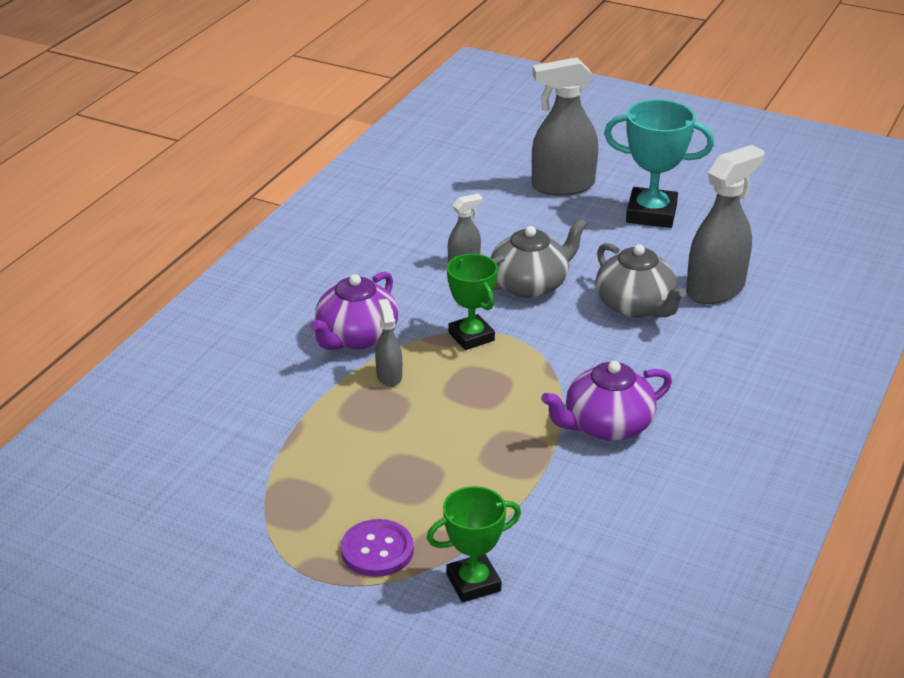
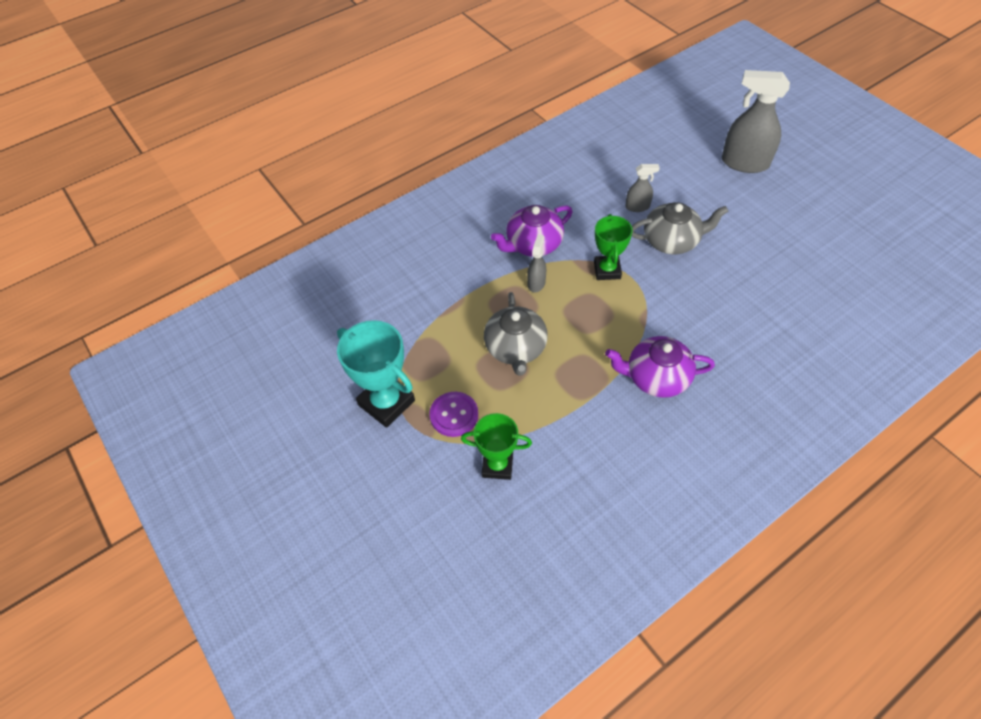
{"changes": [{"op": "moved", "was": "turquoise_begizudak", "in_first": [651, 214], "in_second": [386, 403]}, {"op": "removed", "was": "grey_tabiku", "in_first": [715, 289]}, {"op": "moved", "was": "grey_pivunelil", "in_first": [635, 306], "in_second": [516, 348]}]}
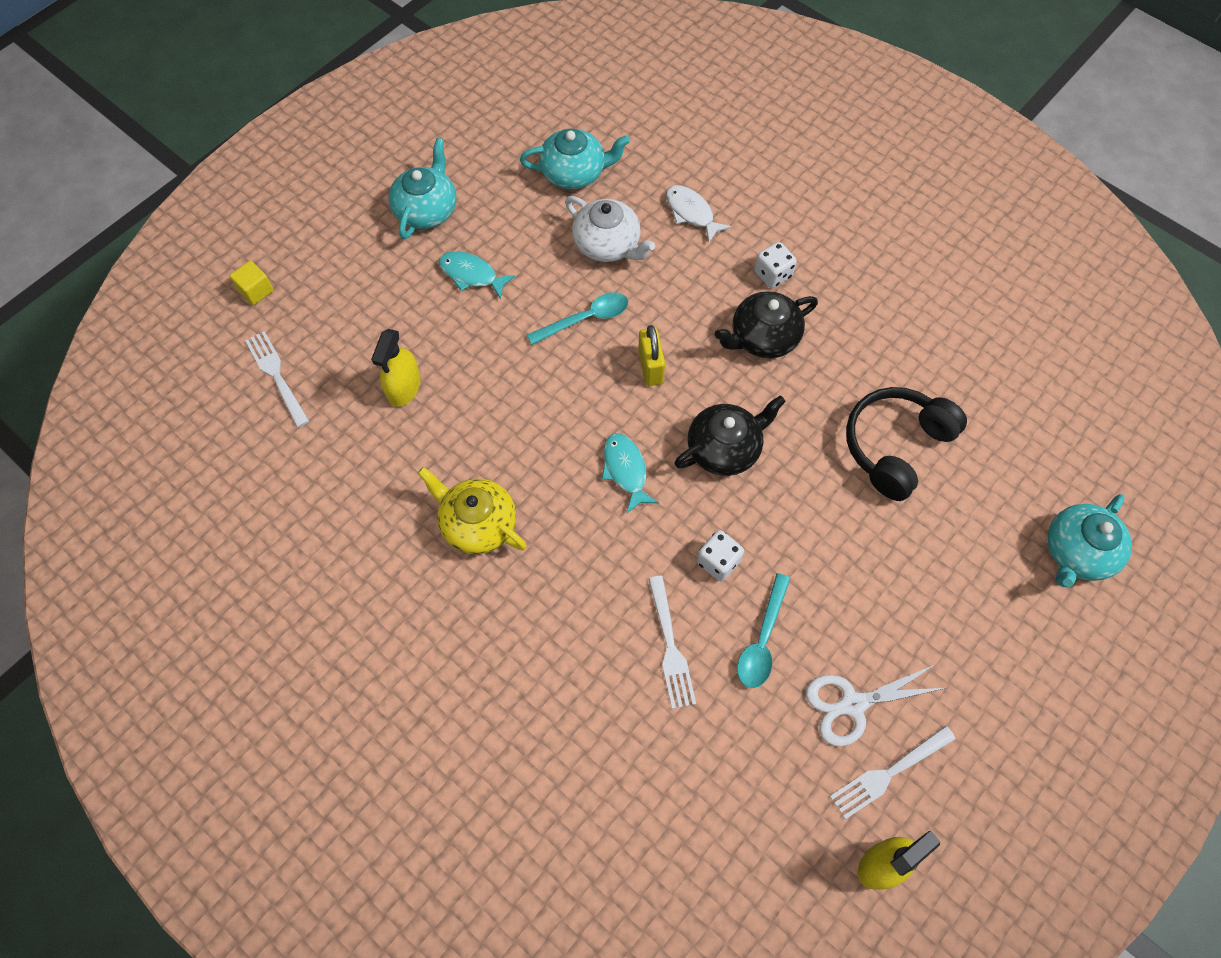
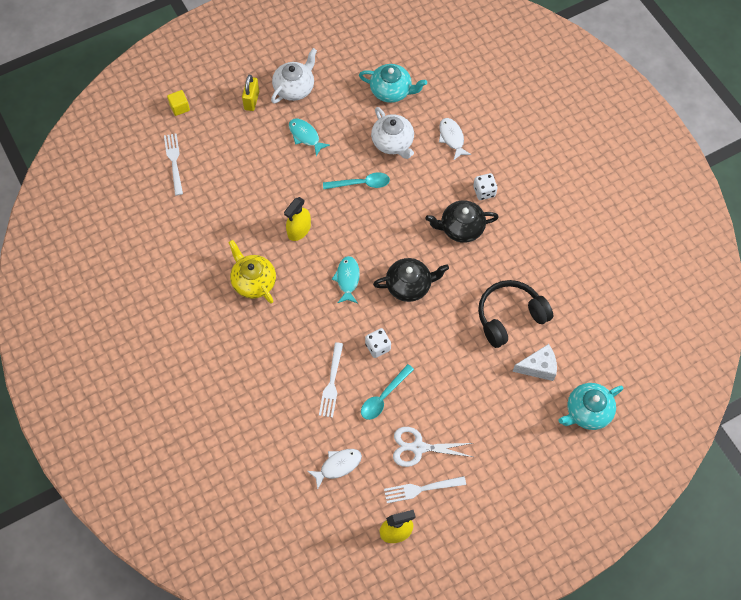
{"changes": [{"op": "recoloured", "was": "turquoise_pivunelil", "now": "white_pivunelil", "in_first": [427, 210], "in_second": [294, 88]}, {"op": "moved", "was": "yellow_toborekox", "in_first": [650, 367], "in_second": [251, 100]}, {"op": "moved", "was": "yellow_tabiku", "in_first": [404, 387], "in_second": [299, 230]}, {"op": "added", "now": "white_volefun", "in_second": [538, 367]}, {"op": "added", "now": "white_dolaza", "in_second": [338, 466]}]}
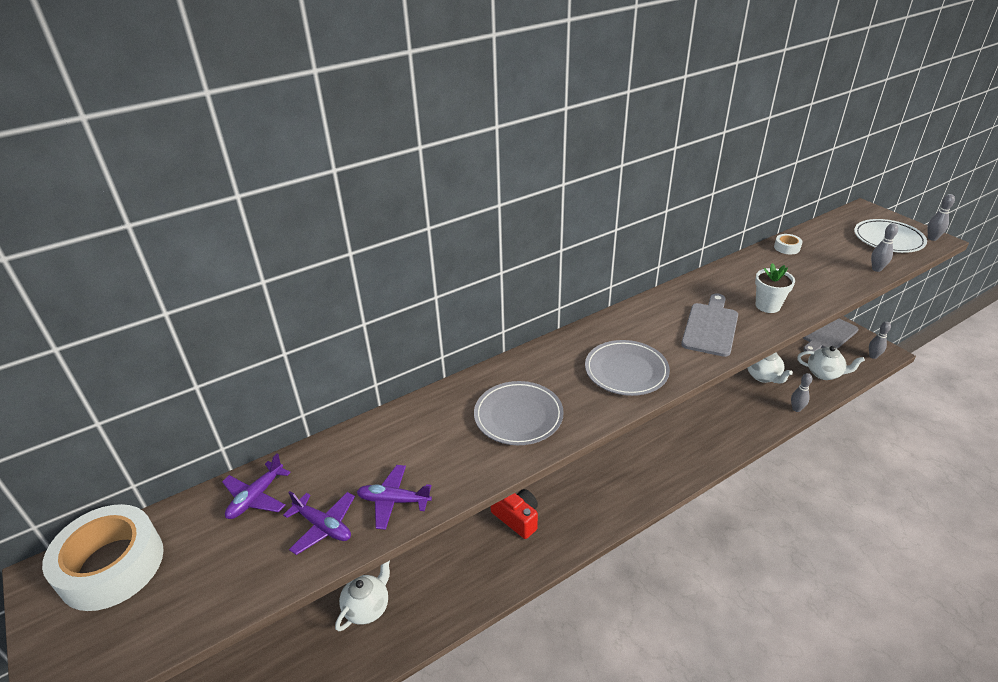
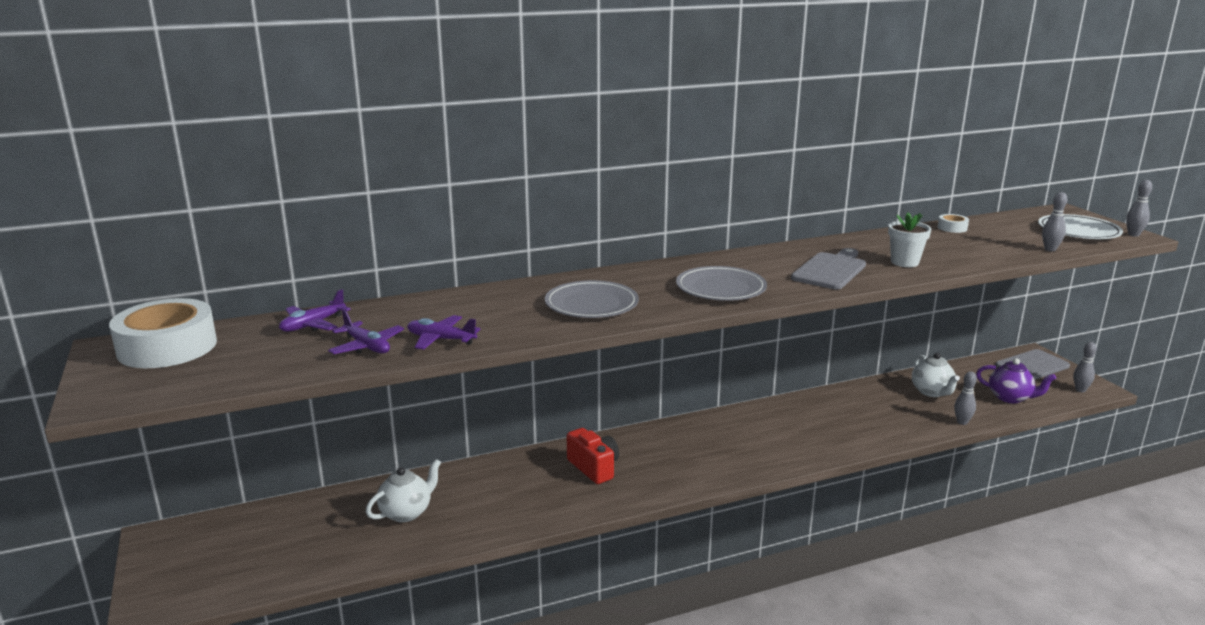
{"changes": [{"op": "recoloured", "was": "white_pivunelil", "now": "purple_pivunelil", "in_first": [824, 374], "in_second": [1010, 398]}]}
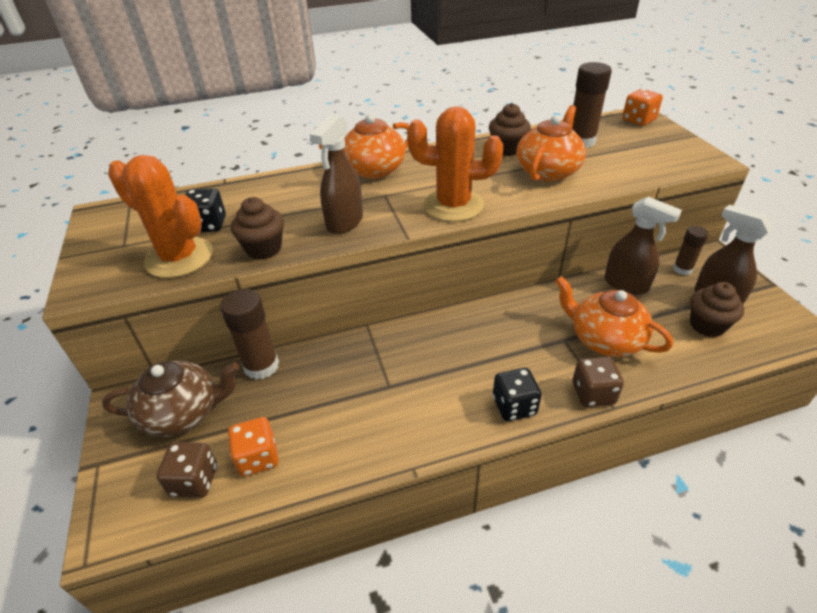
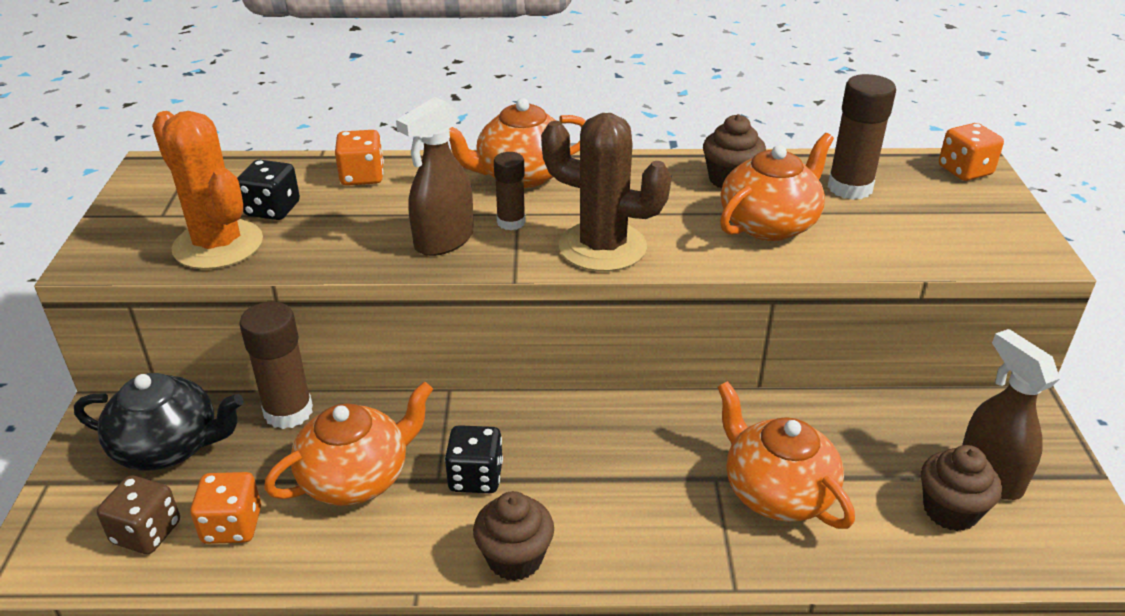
{"changes": [{"op": "recoloured", "was": "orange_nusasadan", "now": "brown_nusasadan", "in_first": [453, 205], "in_second": [602, 247]}, {"op": "moved", "was": "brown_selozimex", "in_first": [264, 249], "in_second": [515, 558]}, {"op": "removed", "was": "brown_tabiku", "in_first": [626, 285]}, {"op": "moved", "was": "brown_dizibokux", "in_first": [682, 269], "in_second": [511, 222]}, {"op": "removed", "was": "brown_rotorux", "in_first": [593, 393]}, {"op": "recoloured", "was": "brown_pivunelil", "now": "black_pivunelil", "in_first": [183, 413], "in_second": [169, 447]}, {"op": "moved", "was": "black_rotorux", "in_first": [514, 406], "in_second": [475, 477]}, {"op": "added", "now": "orange_rotorux", "in_second": [362, 177]}, {"op": "added", "now": "orange_pivunelil", "in_second": [356, 477]}]}
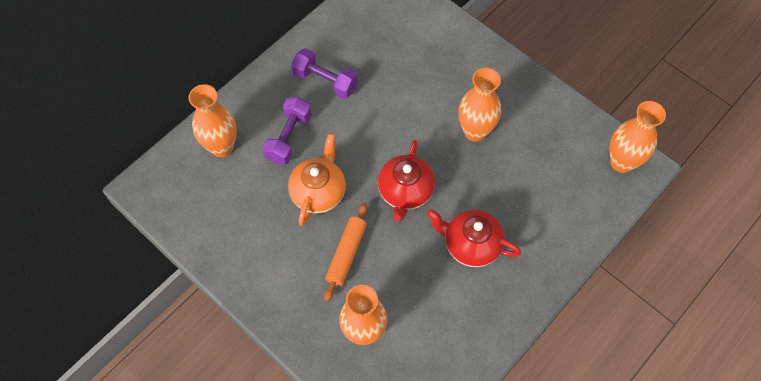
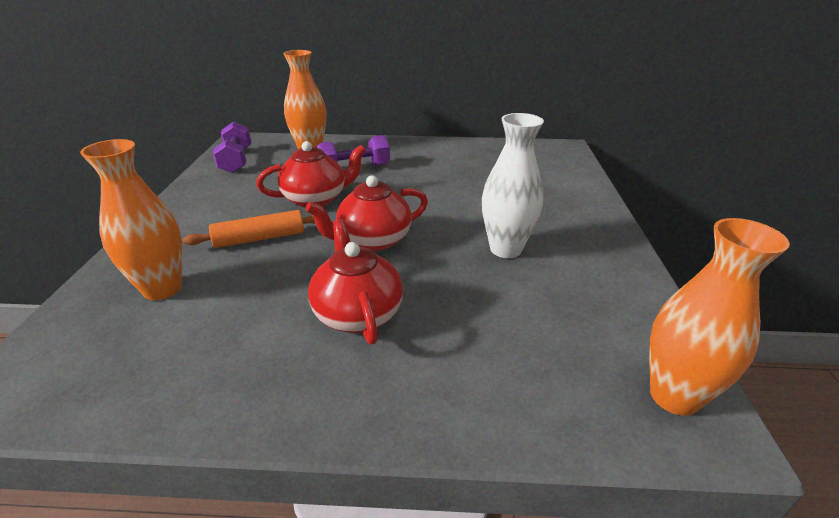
{"changes": [{"op": "moved", "was": "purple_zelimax", "in_first": [325, 81], "in_second": [236, 160]}, {"op": "recoloured", "was": "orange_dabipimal", "now": "white_dabipimal", "in_first": [475, 131], "in_second": [505, 249]}, {"op": "recoloured", "was": "orange_pivunelil", "now": "red_pivunelil", "in_first": [318, 192], "in_second": [316, 199]}]}
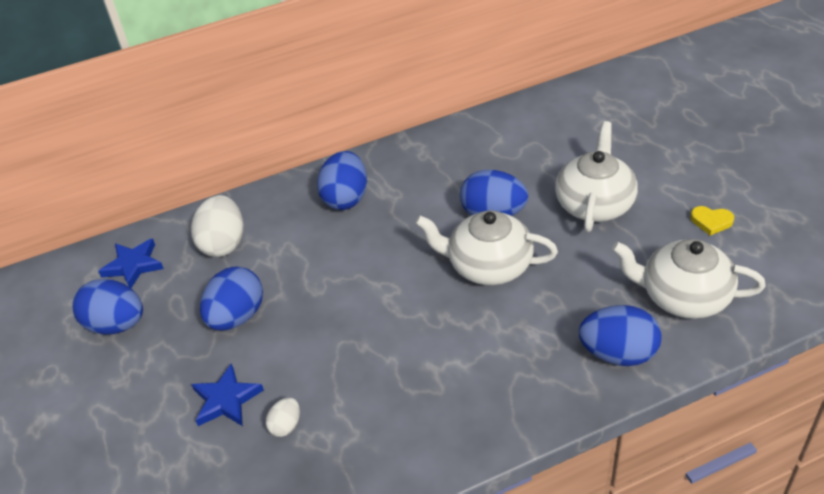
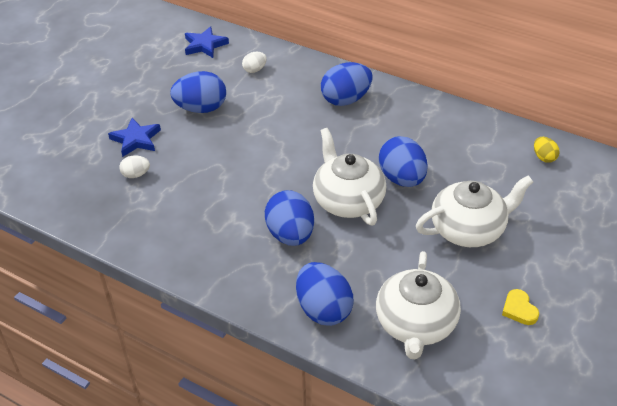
{"changes": [{"op": "resized", "was": "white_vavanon", "in_first": [223, 244], "in_second": [254, 70], "ratio": 0.51}, {"op": "turned", "was": "white_pivunelil", "in_first": [683, 296], "in_second": [415, 324], "clockwise": -150}, {"op": "moved", "was": "blue_vavanon", "in_first": [116, 325], "in_second": [290, 235]}, {"op": "added", "now": "yellow_vavanon", "in_second": [544, 157]}]}
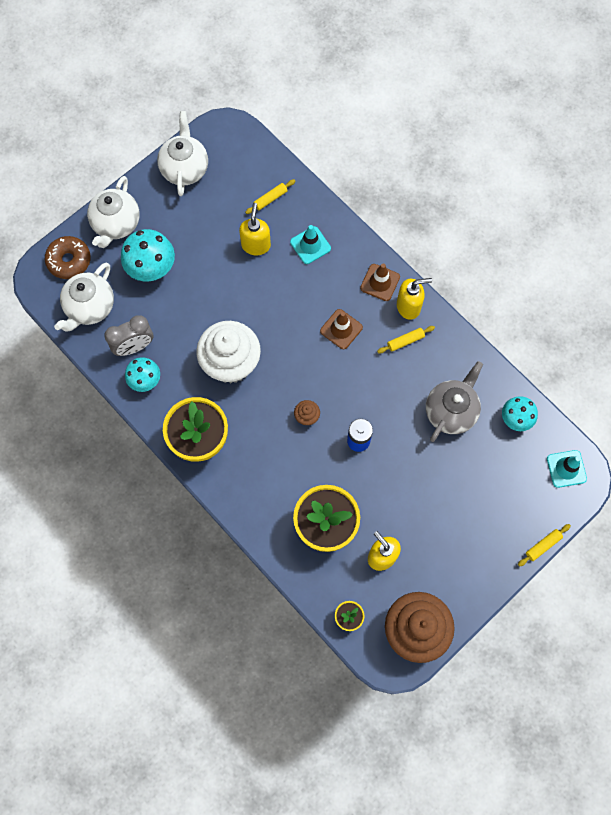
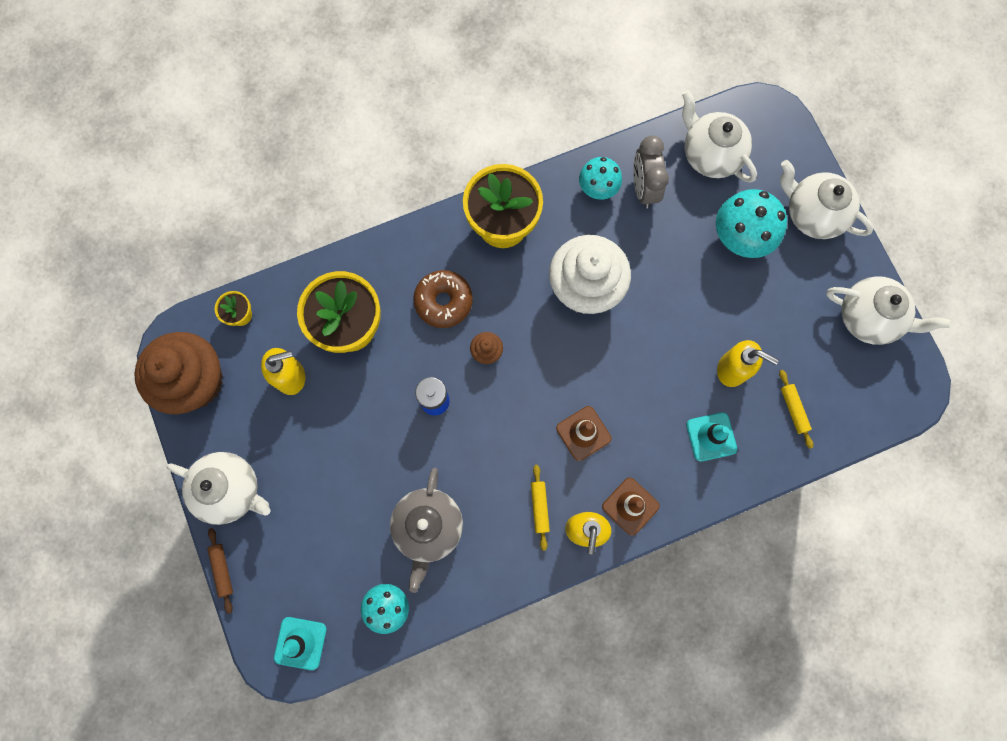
{"changes": [{"op": "moved", "was": "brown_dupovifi", "in_first": [69, 261], "in_second": [443, 301]}, {"op": "turned", "was": "grey_pivunelil", "in_first": [451, 411], "in_second": [428, 527], "clockwise": 45}, {"op": "recoloured", "was": "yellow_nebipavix", "now": "brown_nebipavix", "in_first": [543, 545], "in_second": [222, 570]}, {"op": "added", "now": "white_pivunelil", "in_second": [231, 490]}]}
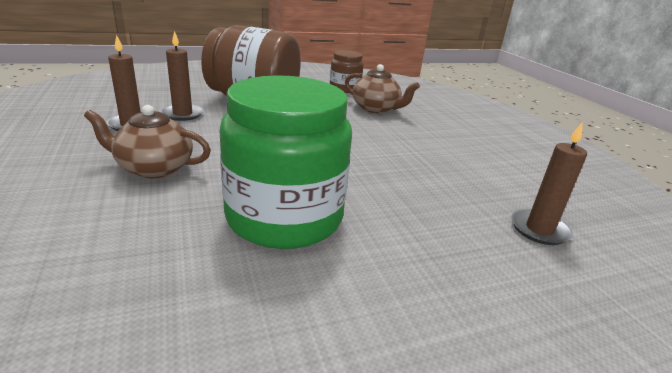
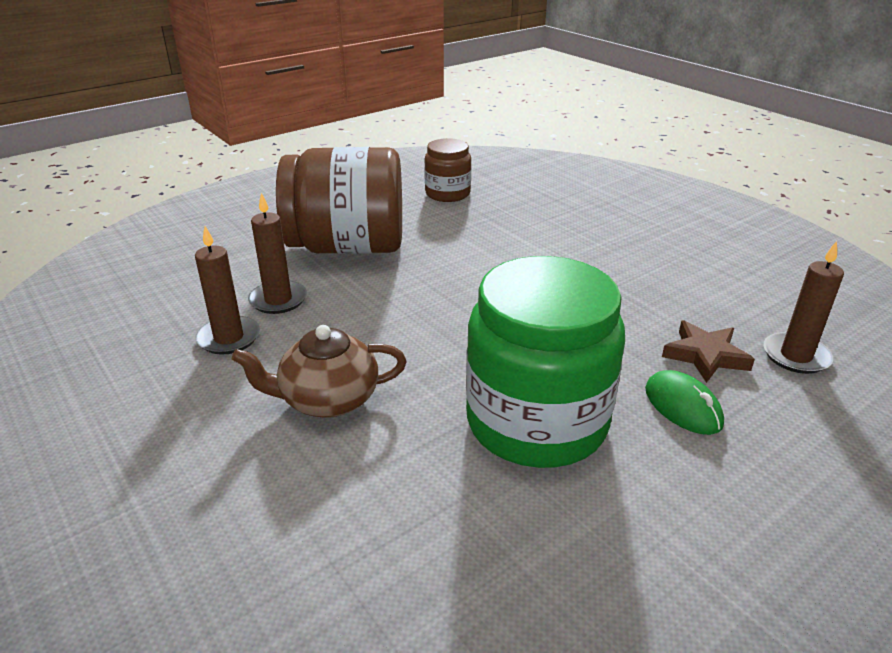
{"changes": [{"op": "removed", "was": "brown_pivunelil", "in_first": [376, 109]}, {"op": "added", "now": "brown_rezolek", "in_second": [705, 355]}, {"op": "added", "now": "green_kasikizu", "in_second": [682, 407]}]}
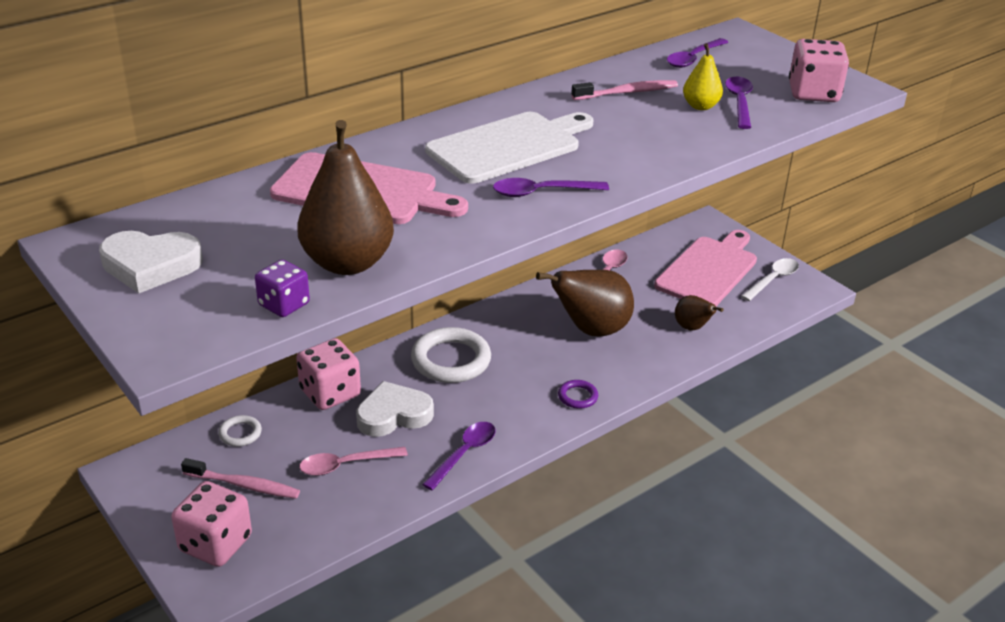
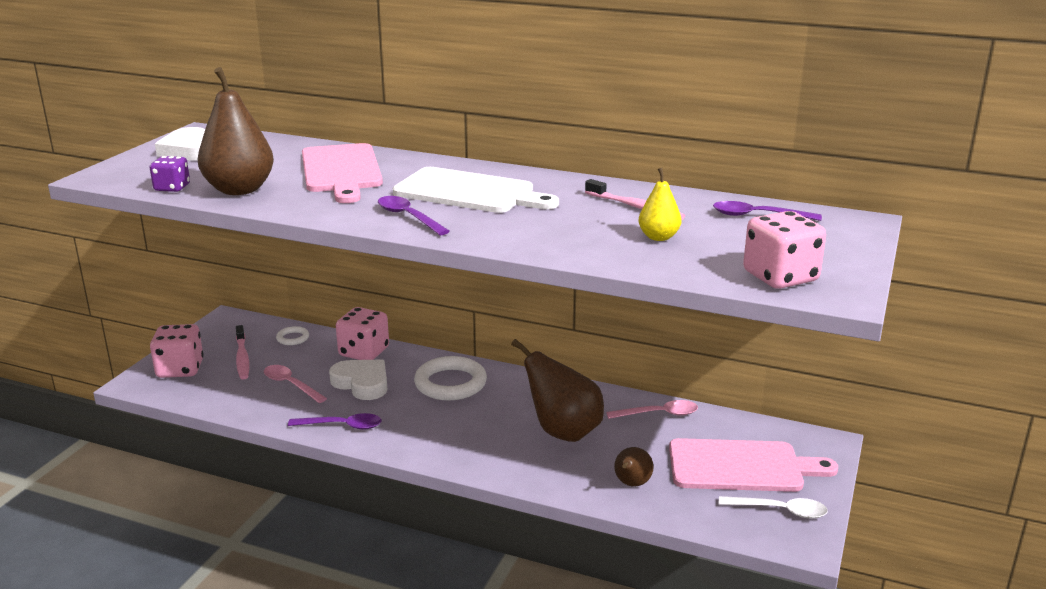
{"changes": [{"op": "removed", "was": "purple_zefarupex", "in_first": [739, 102]}, {"op": "removed", "was": "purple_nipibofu", "in_first": [577, 396]}]}
